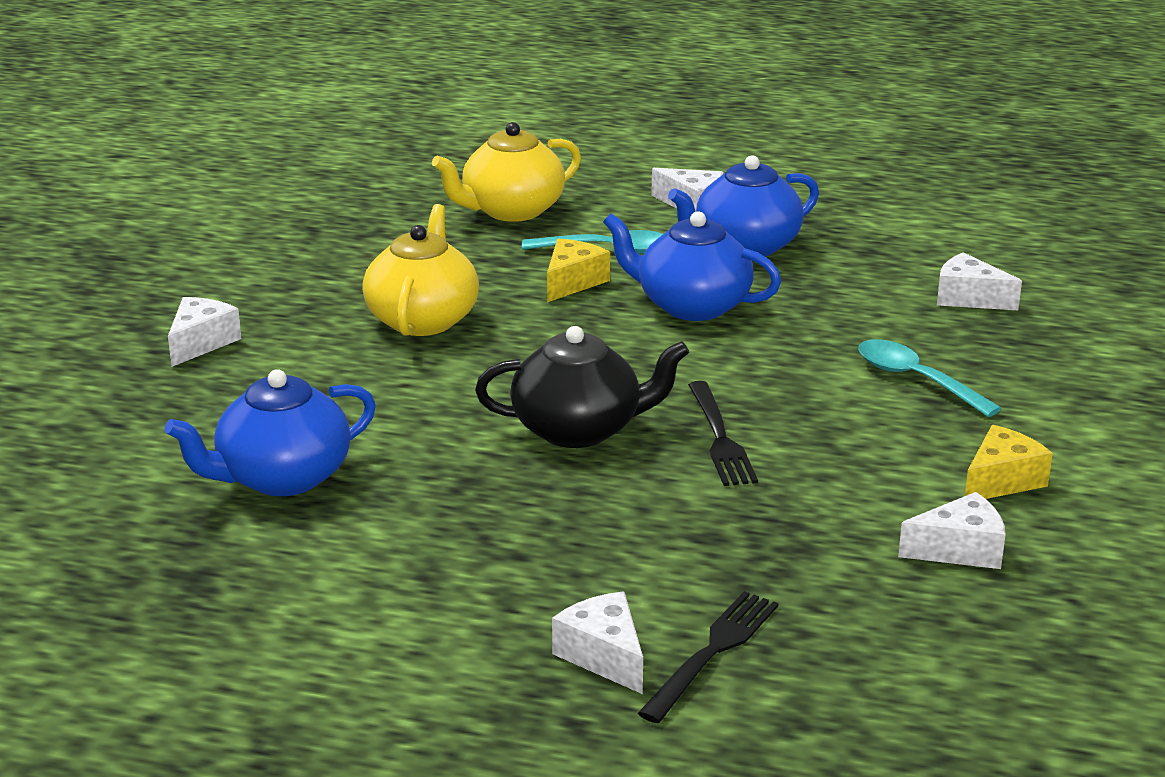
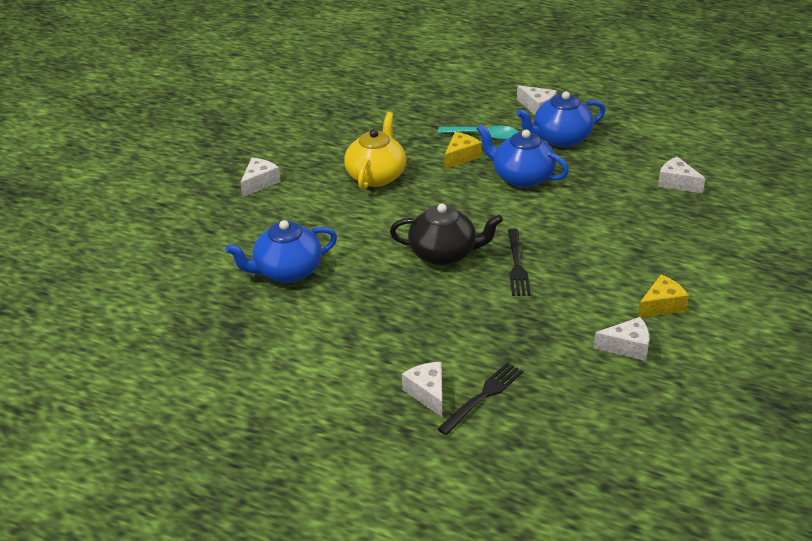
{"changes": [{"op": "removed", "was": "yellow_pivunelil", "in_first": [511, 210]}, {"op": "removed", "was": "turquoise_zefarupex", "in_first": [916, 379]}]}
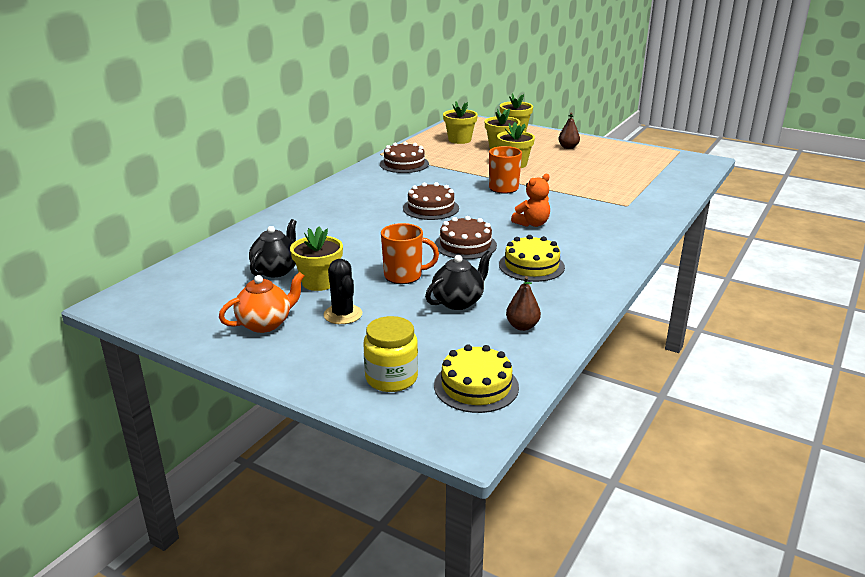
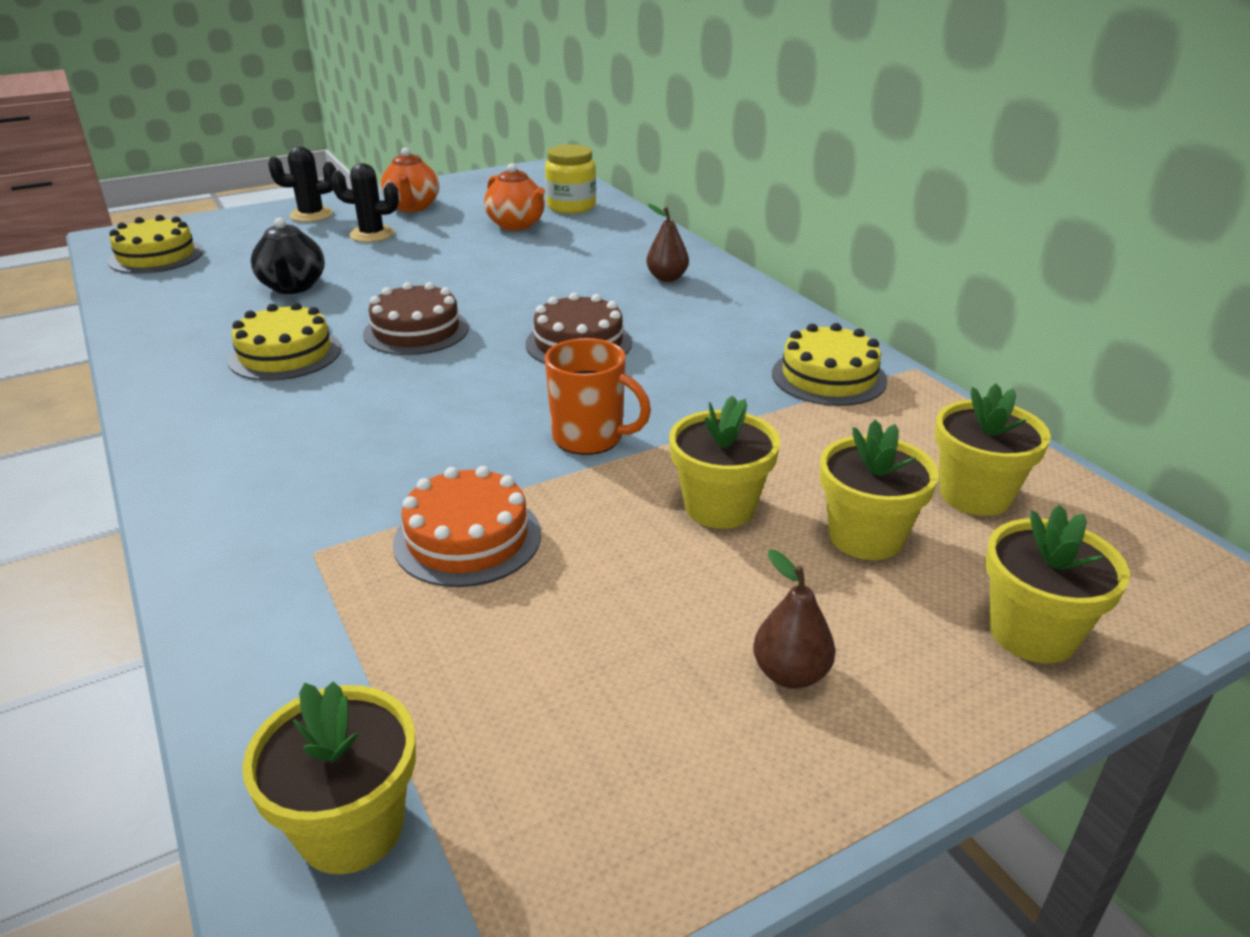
{"changes": [{"op": "recoloured", "was": "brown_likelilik", "now": "yellow_likelilik", "in_first": [404, 164], "in_second": [828, 377]}, {"op": "removed", "was": "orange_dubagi", "in_first": [532, 224]}, {"op": "recoloured", "was": "black_pivunelil", "now": "orange_pivunelil", "in_first": [276, 270], "in_second": [516, 225]}, {"op": "removed", "was": "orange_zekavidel", "in_first": [404, 276]}, {"op": "moved", "was": "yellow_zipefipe", "in_first": [319, 282], "in_second": [351, 827]}, {"op": "moved", "was": "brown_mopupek", "in_first": [522, 326], "in_second": [667, 278]}, {"op": "moved", "was": "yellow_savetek", "in_first": [391, 378], "in_second": [571, 206]}, {"op": "added", "now": "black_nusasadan", "in_second": [311, 215]}, {"op": "added", "now": "orange_likelilik", "in_second": [467, 538]}]}
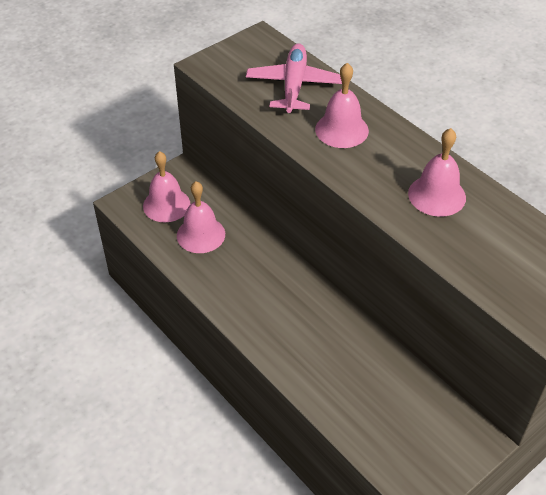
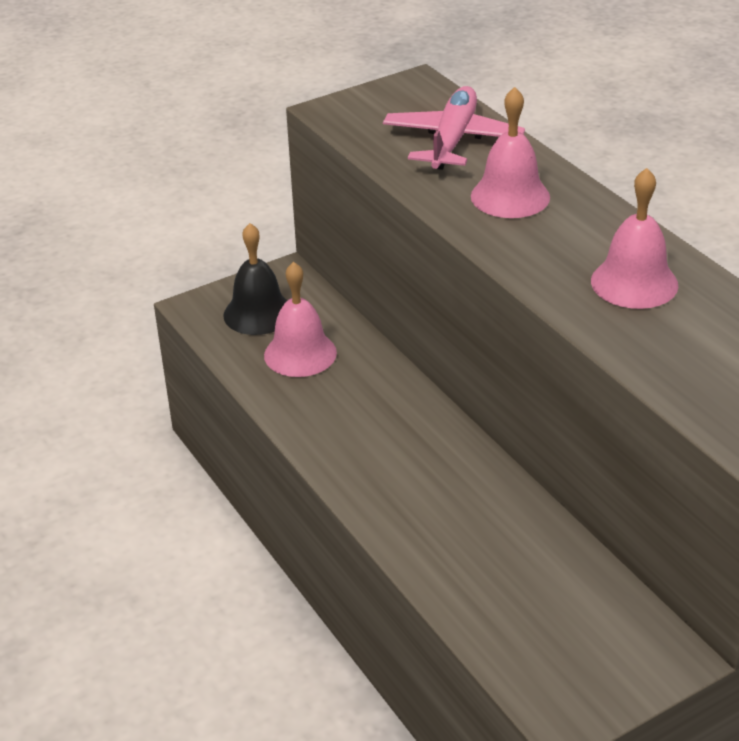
{"changes": [{"op": "recoloured", "was": "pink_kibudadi", "now": "black_kibudadi", "in_first": [166, 205], "in_second": [258, 313]}]}
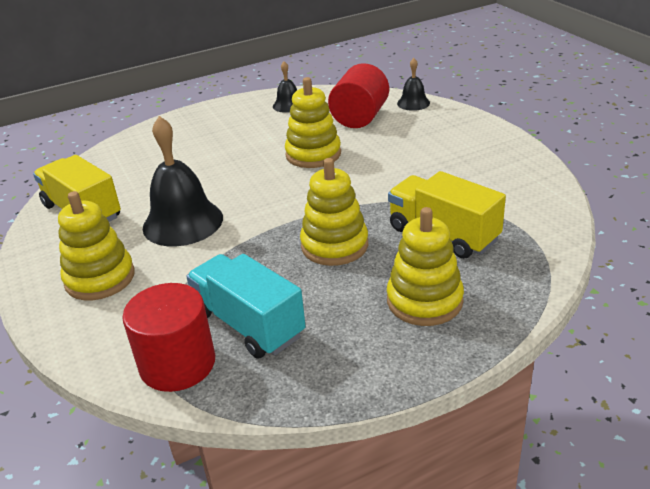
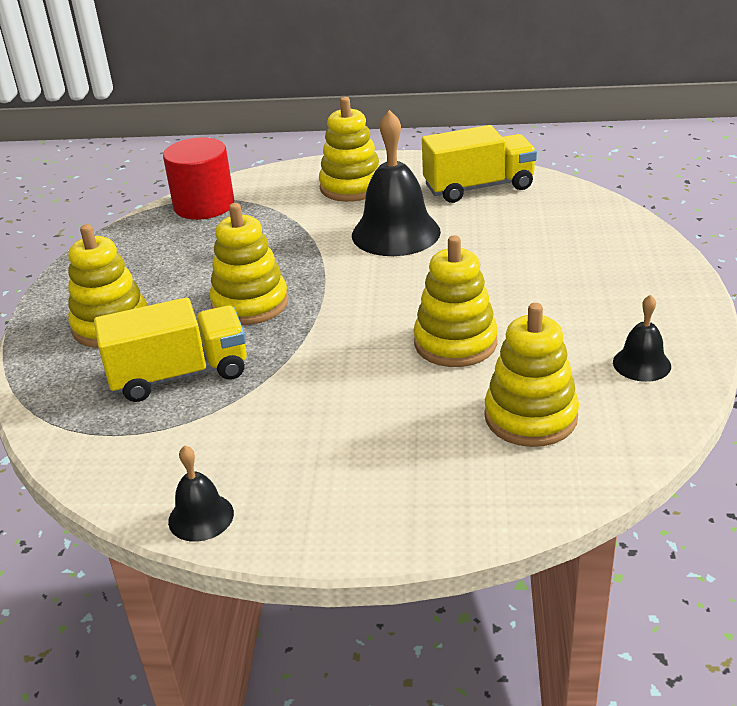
{"changes": [{"op": "moved", "was": "black_kibudadi", "in_first": [413, 103], "in_second": [201, 517]}, {"op": "replaced", "was": "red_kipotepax", "now": "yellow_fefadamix", "in_first": [360, 118], "in_second": [530, 417]}, {"op": "removed", "was": "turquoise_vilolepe", "in_first": [248, 324]}]}
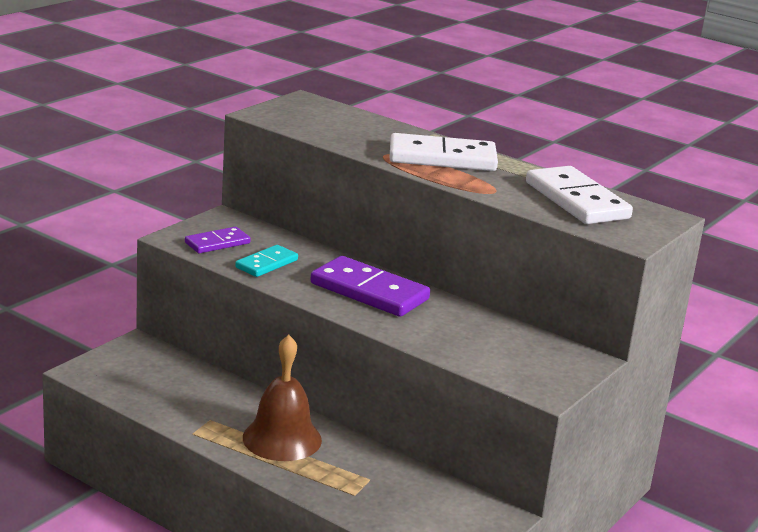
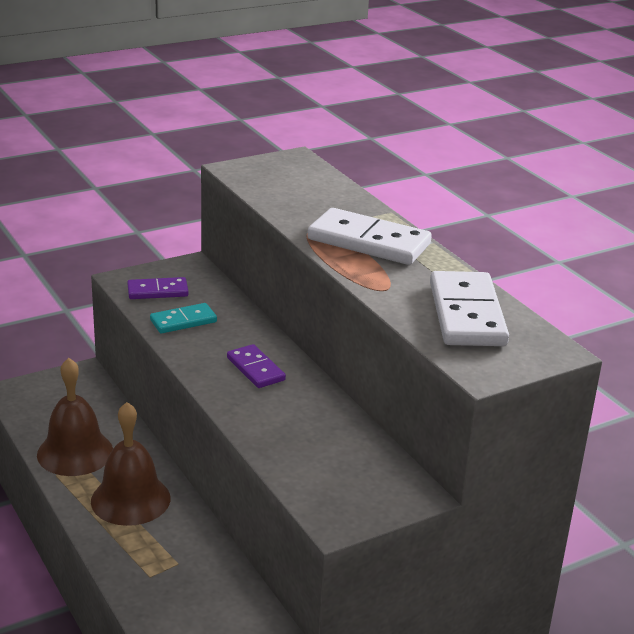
{"changes": [{"op": "resized", "was": "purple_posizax", "in_first": [369, 291], "in_second": [255, 369], "ratio": 0.57}, {"op": "added", "now": "brown_kibudadi", "in_second": [75, 452]}]}
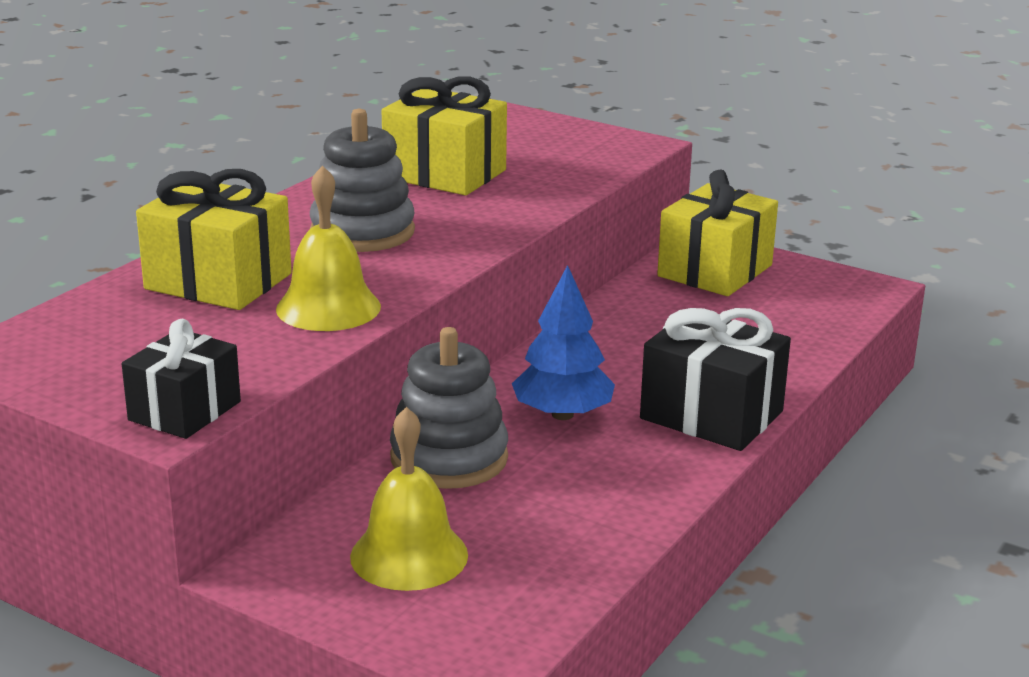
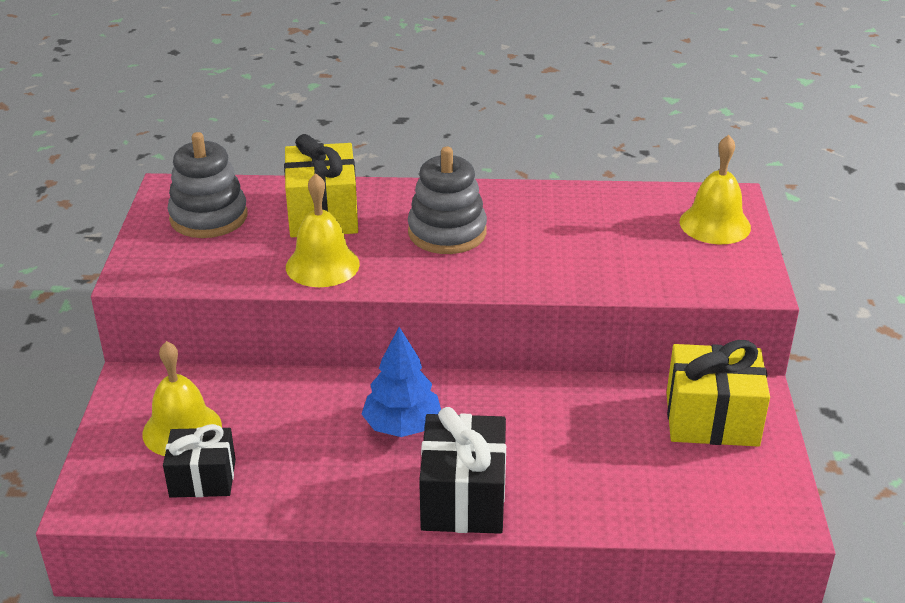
{"changes": [{"op": "removed", "was": "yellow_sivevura", "in_first": [445, 174]}, {"op": "moved", "was": "black_sivevura", "in_first": [185, 411], "in_second": [203, 478]}, {"op": "moved", "was": "grey_fefadamix", "in_first": [449, 458], "in_second": [209, 217]}, {"op": "added", "now": "yellow_kibudadi", "in_second": [715, 224]}]}
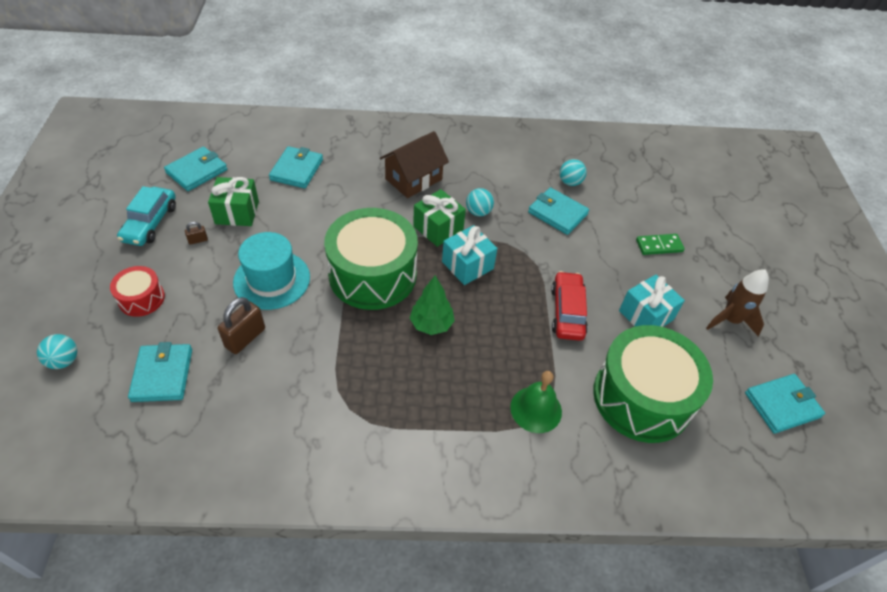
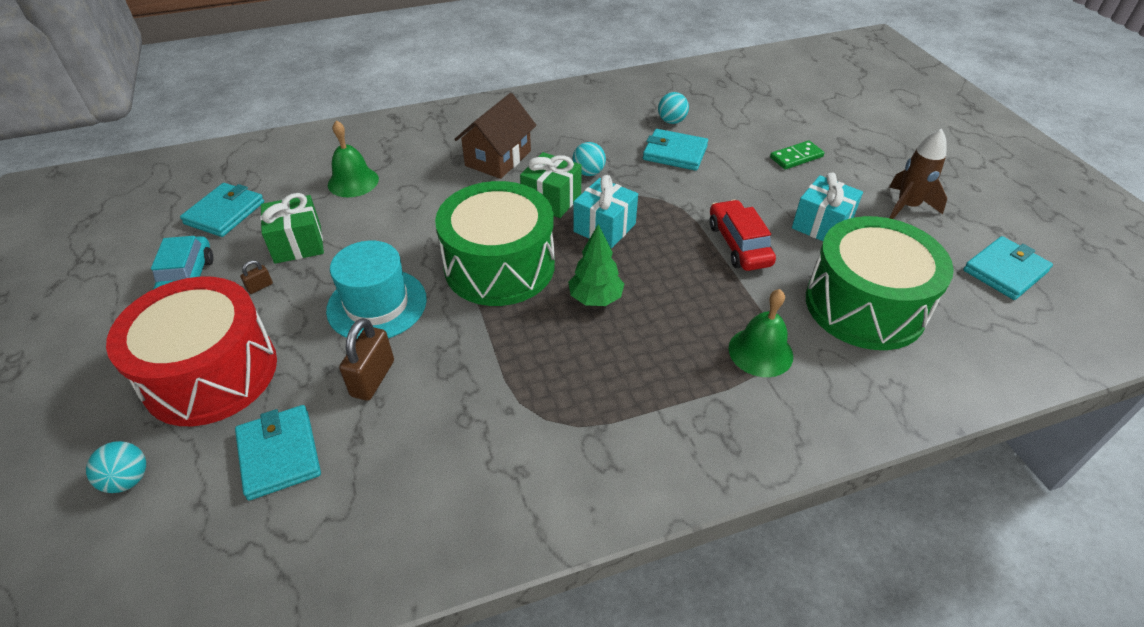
{"changes": [{"op": "replaced", "was": "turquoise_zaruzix", "now": "green_kibudadi", "in_first": [296, 170], "in_second": [353, 182]}, {"op": "resized", "was": "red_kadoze", "in_first": [141, 298], "in_second": [211, 373], "ratio": 2.11}]}
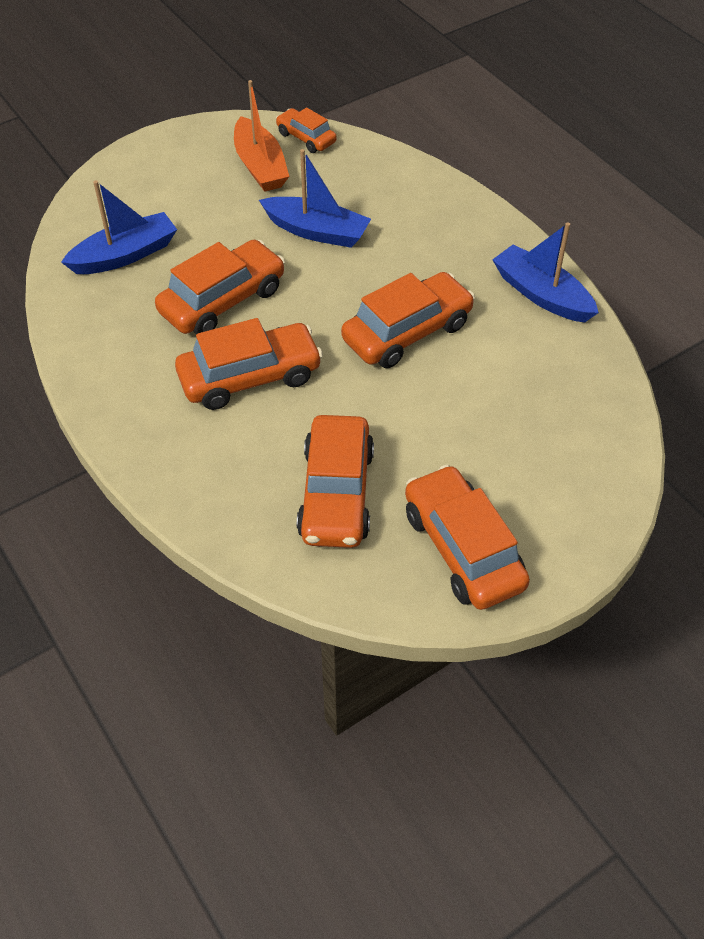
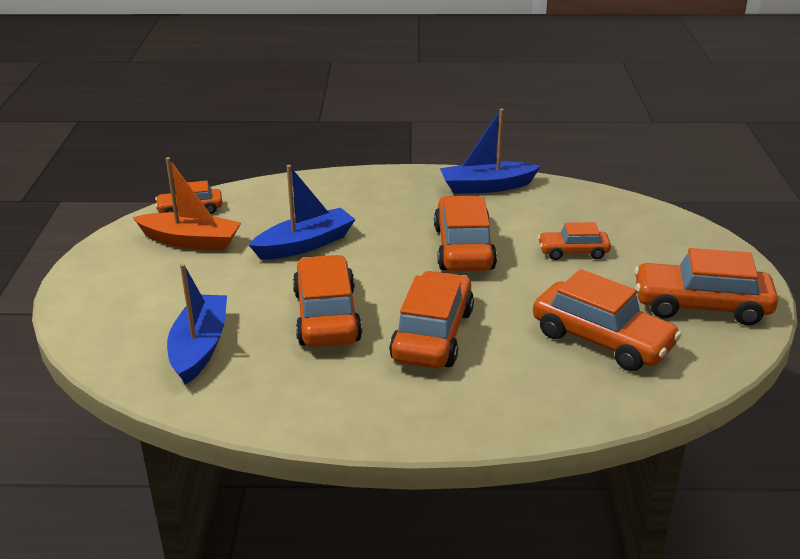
{"changes": [{"op": "added", "now": "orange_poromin", "in_second": [573, 252]}]}
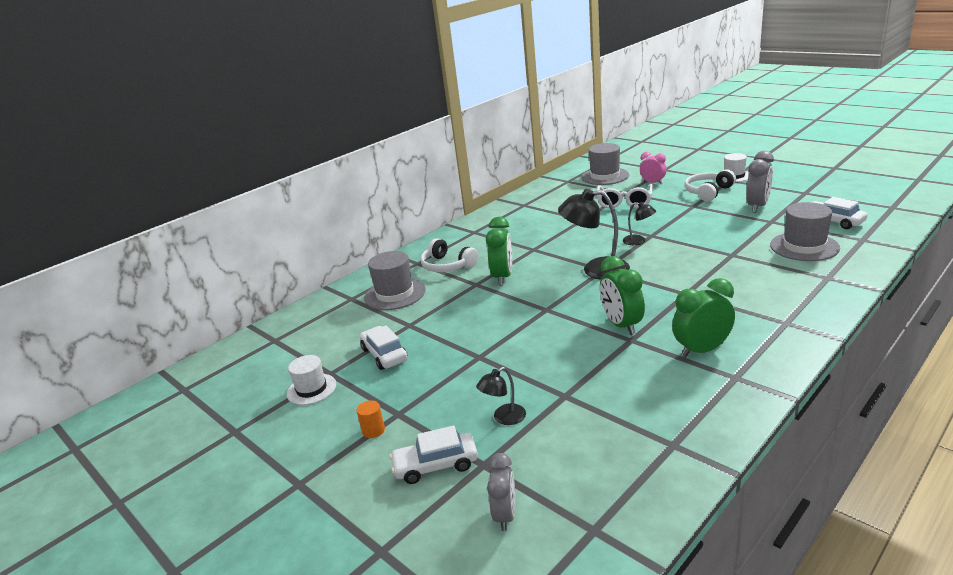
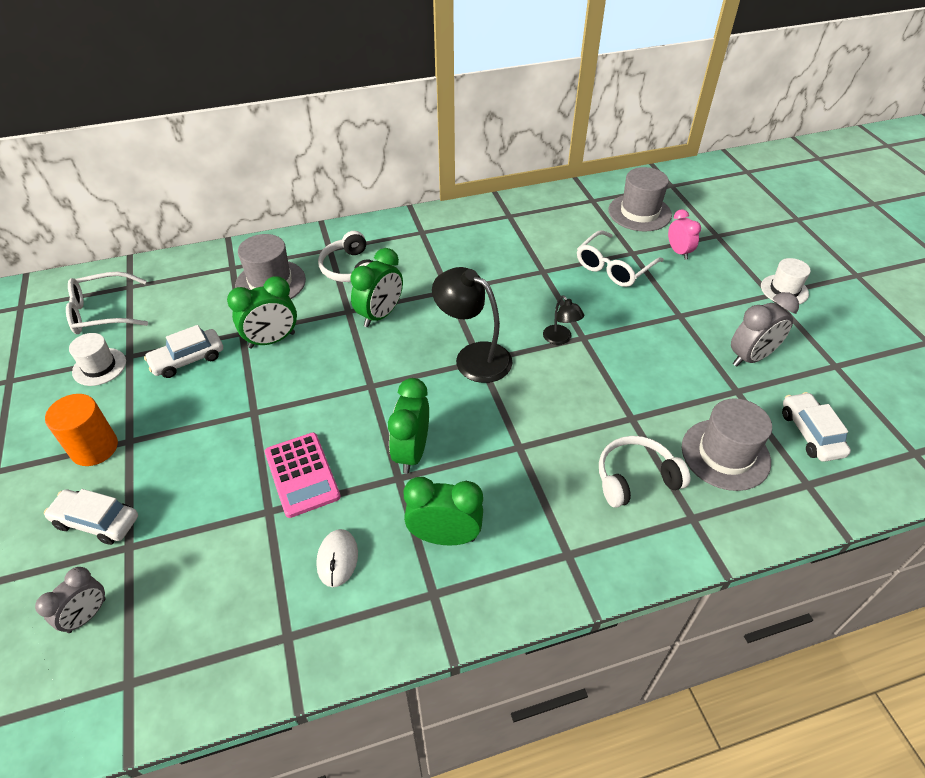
{"changes": [{"op": "moved", "was": "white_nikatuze", "in_first": [708, 192], "in_second": [636, 478]}, {"op": "turned", "was": "white_poromin", "in_first": [384, 354], "in_second": [187, 359], "clockwise": -120}, {"op": "removed", "was": "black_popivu", "in_first": [504, 418]}, {"op": "resized", "was": "orange_kipotepax", "in_first": [373, 430], "in_second": [94, 448], "ratio": 1.93}, {"op": "added", "now": "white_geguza", "in_second": [103, 312]}, {"op": "added", "now": "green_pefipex", "in_second": [272, 340]}, {"op": "added", "now": "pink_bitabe", "in_second": [302, 474]}, {"op": "added", "now": "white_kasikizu", "in_second": [337, 559]}]}
